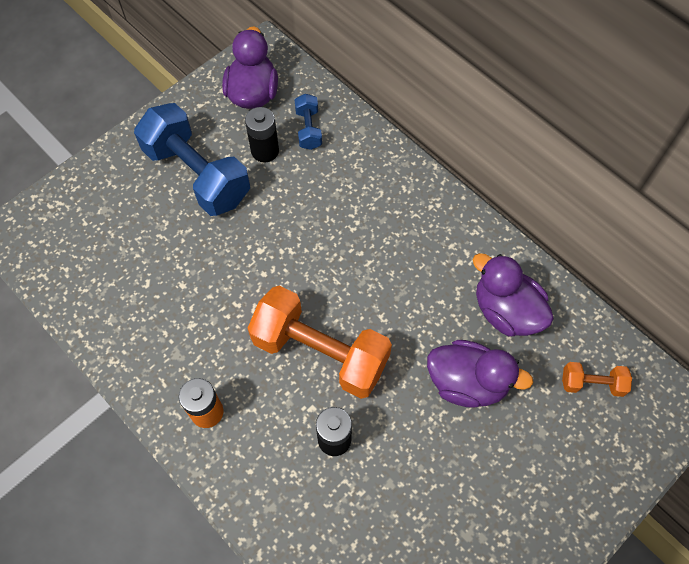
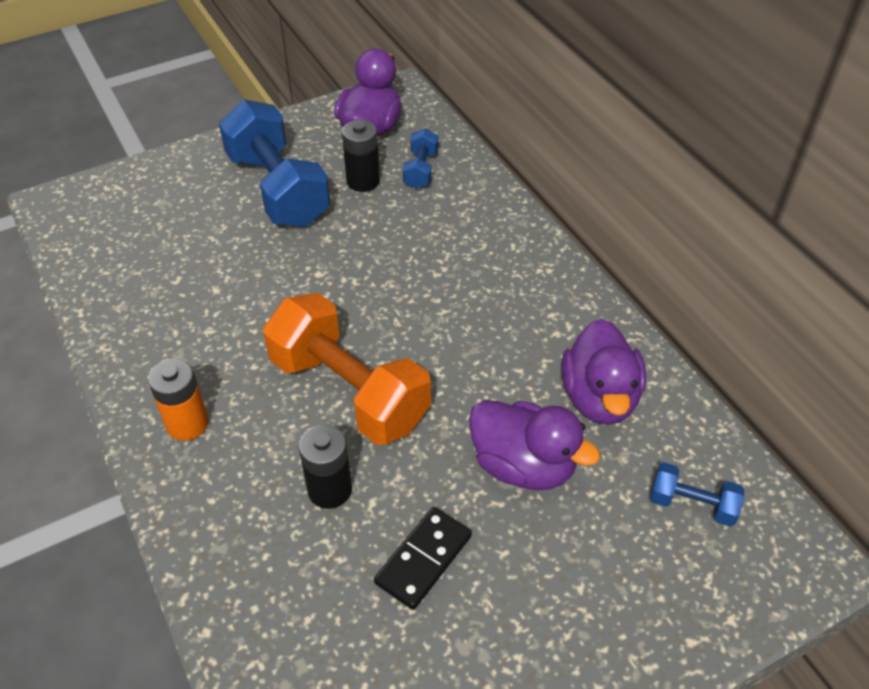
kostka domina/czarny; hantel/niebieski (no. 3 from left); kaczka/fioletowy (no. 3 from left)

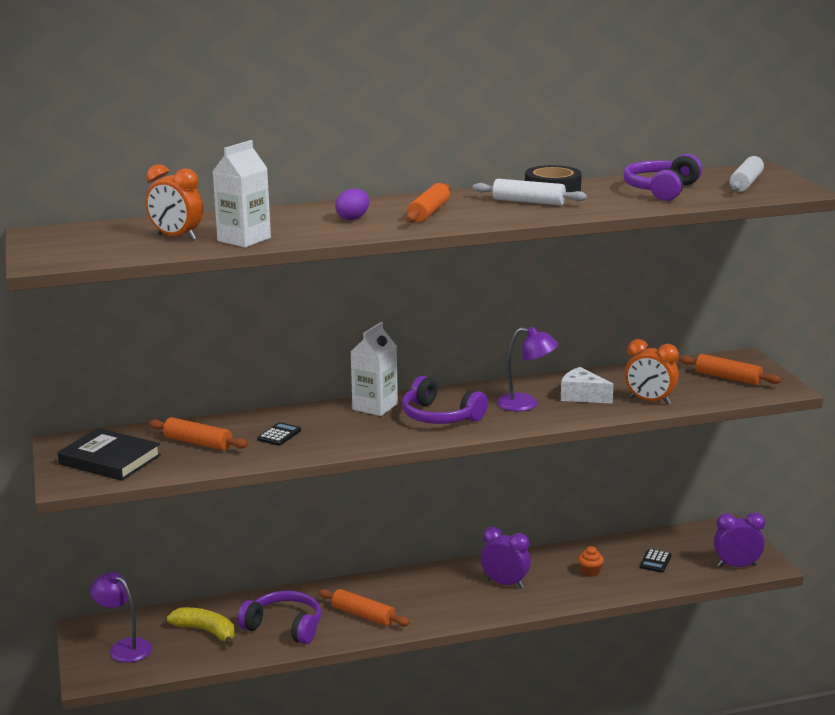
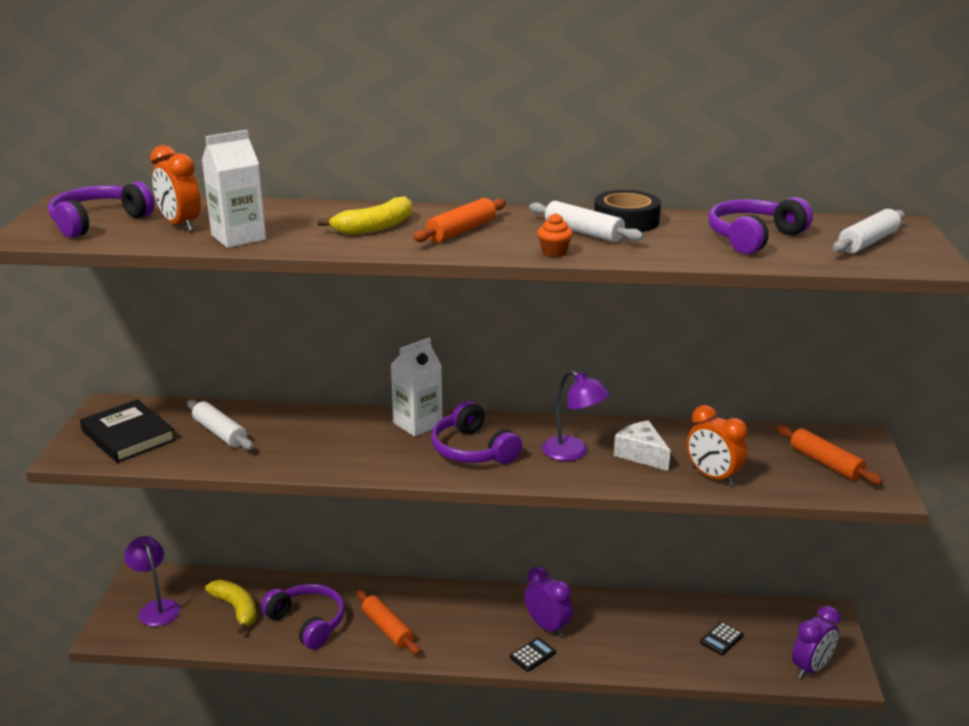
słuchawki/fioletowy (no. 1 from left); kalkulator/czarny (no. 1 from left); muffinka/pomarańczowy; banan/żółty (no. 2 from left); wałek do ciasta/biały (no. 1 from left); budzik/fioletowy (no. 2 from left)

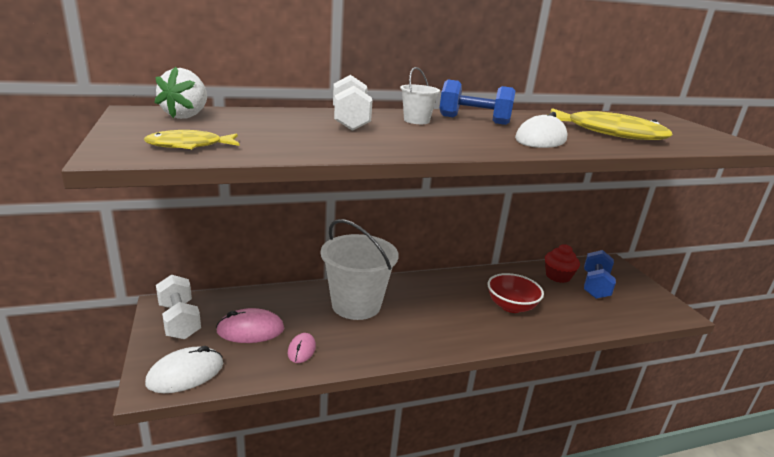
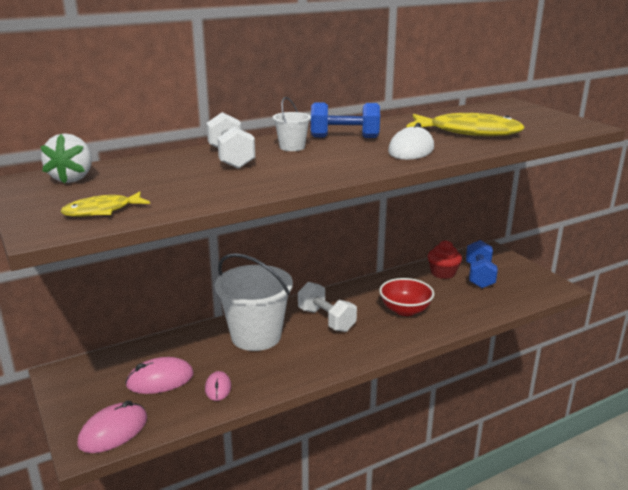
hantel/biały (no. 2 from left); myszka/różowy (no. 1 from left)

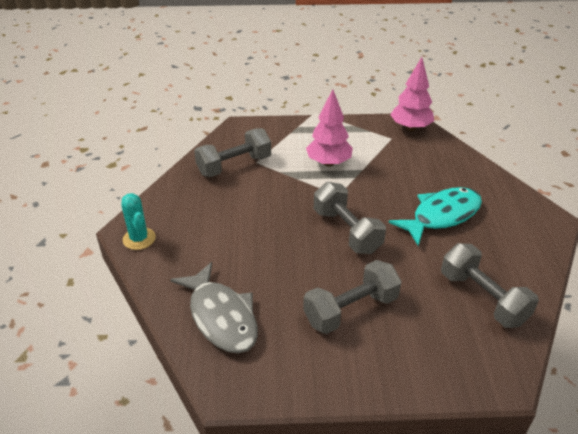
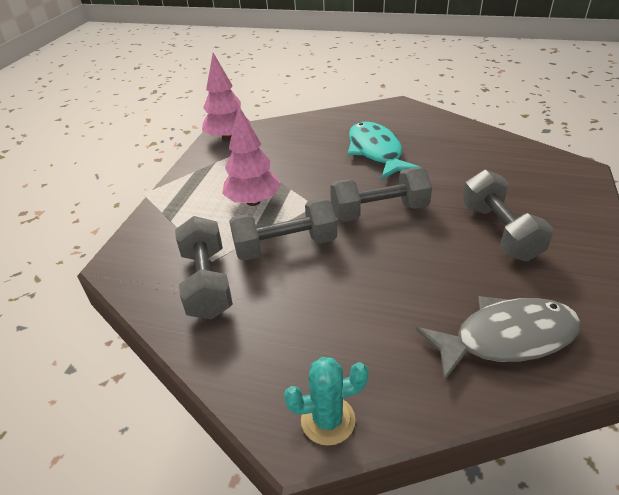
hantel/szary (no. 2 from left)

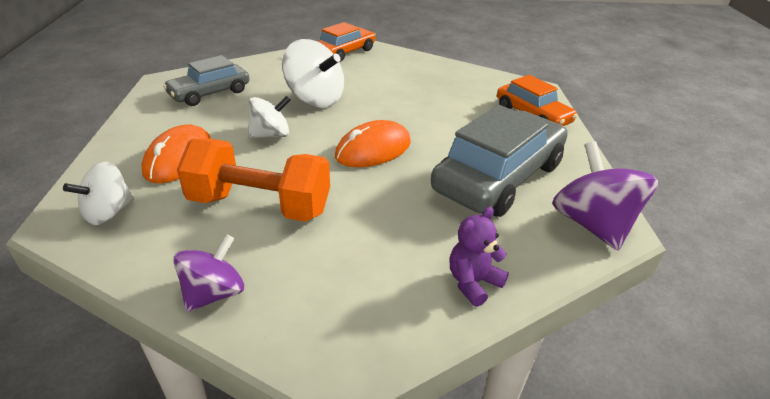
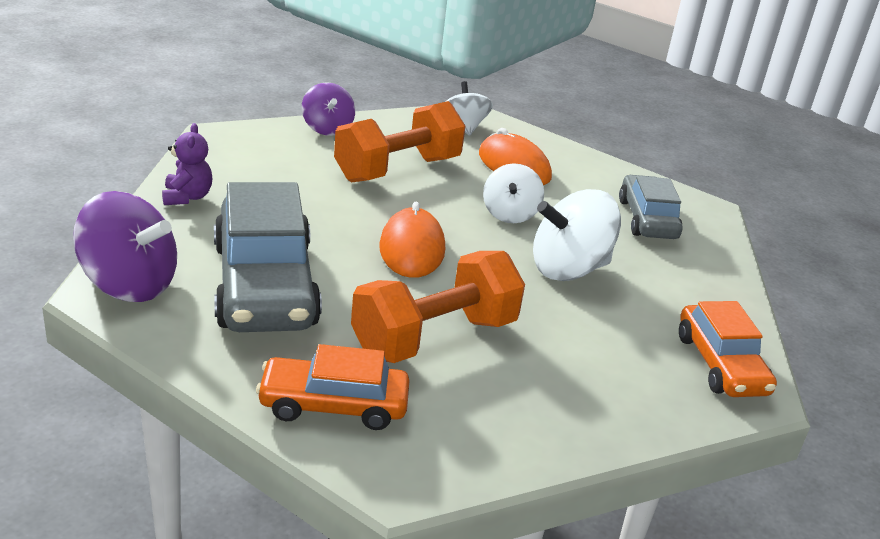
hantel/pomarańczowy (no. 2 from left)

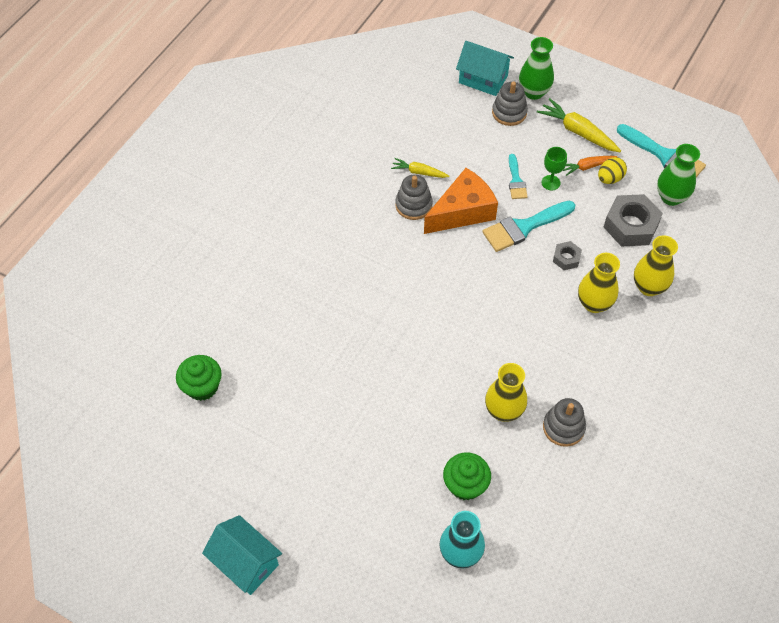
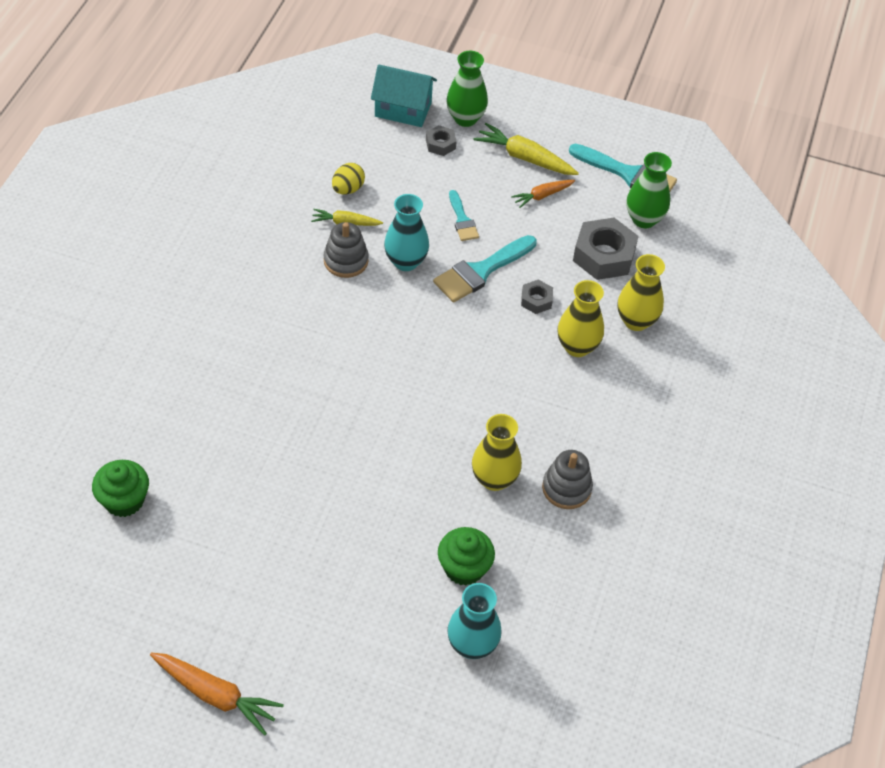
kielich/zielony; jajko/żółty; marchewka/pomarańczowy (no. 1 from left); wazon/turkusowy (no. 1 from left); nakrętka/szary (no. 1 from left)

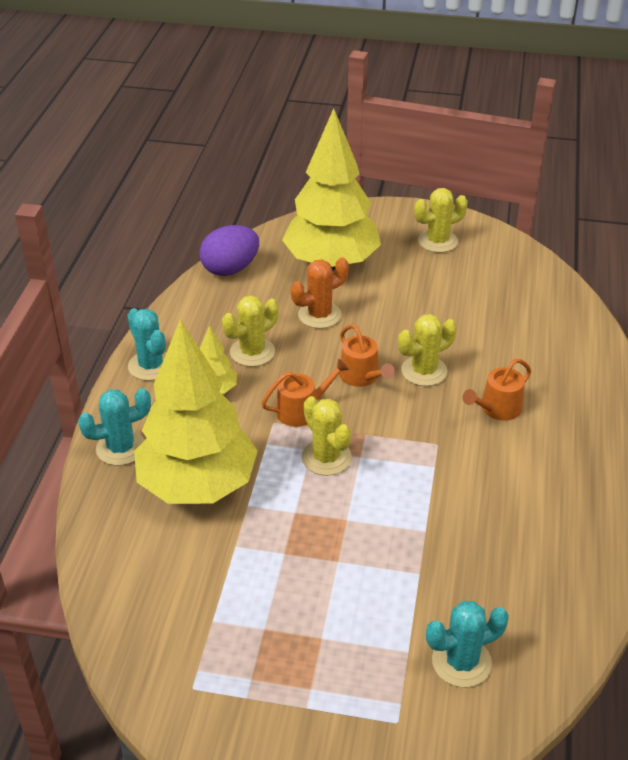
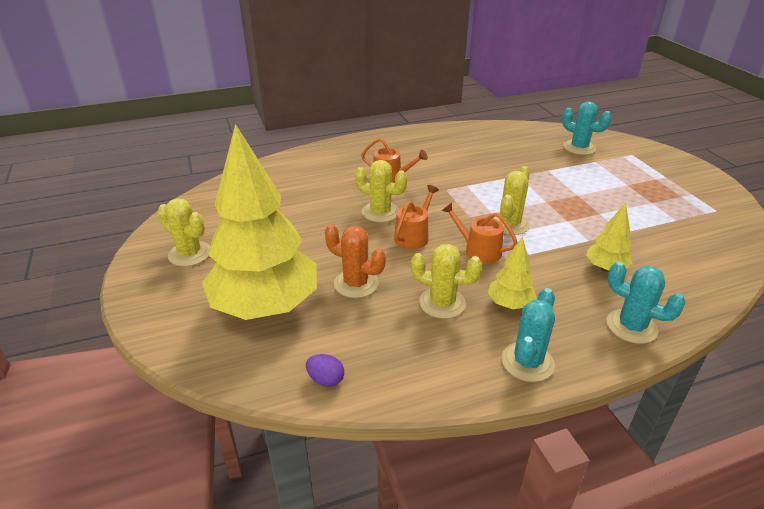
drzewko/żółty (no. 3 from left); jajko/fioletowy

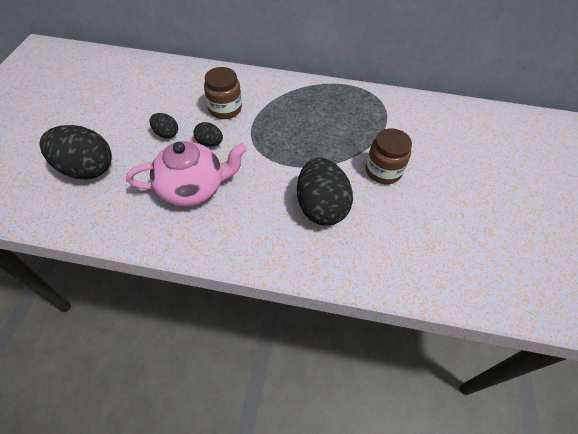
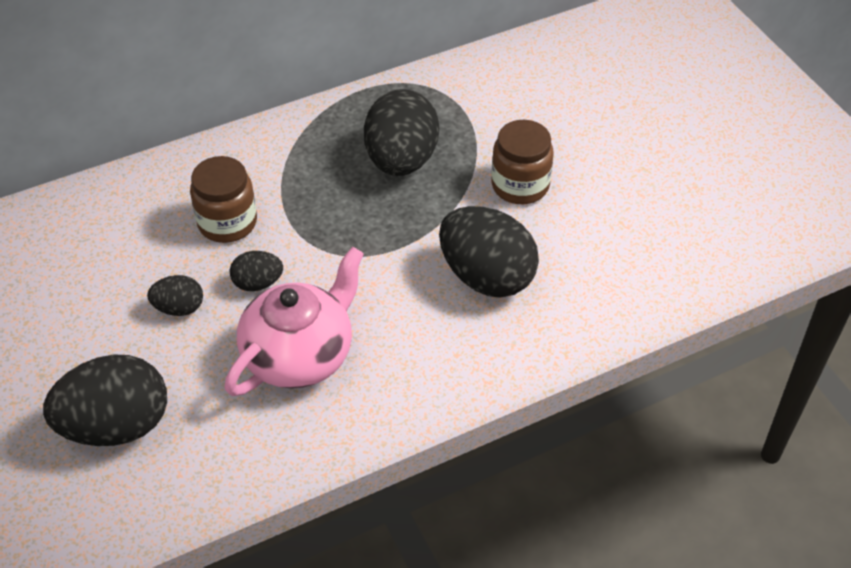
jajko/czarny (no. 4 from left)

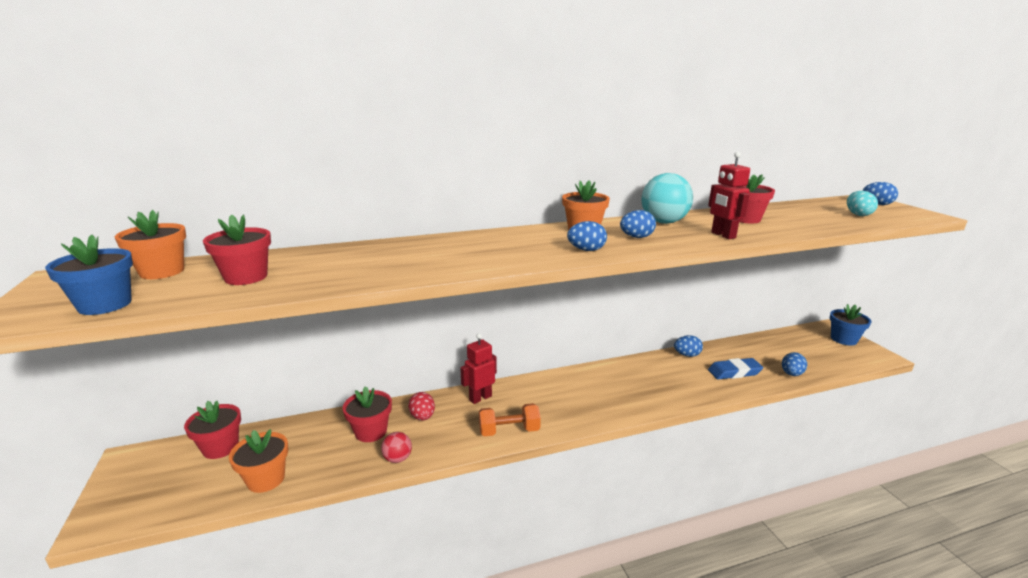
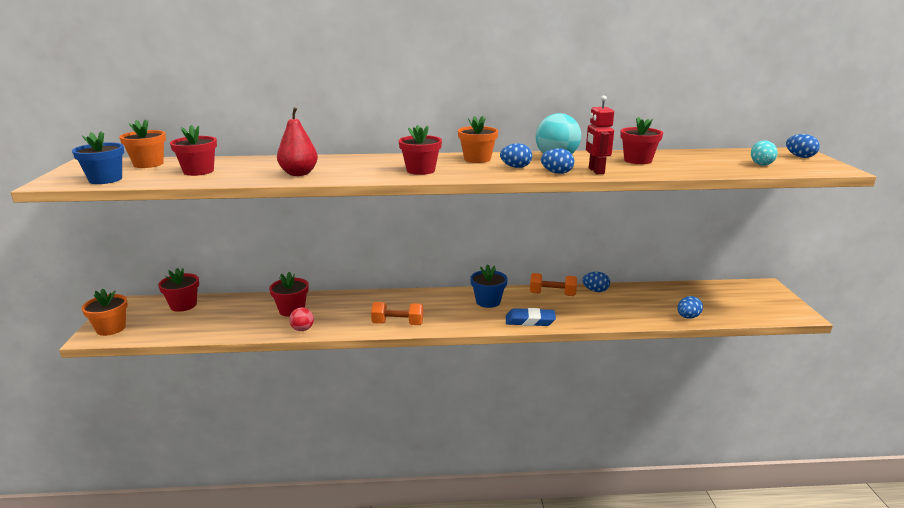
jajko/czerwony; robot/czerwony (no. 1 from left in the first image); gruszka/czerwony; doniczka/czerwony (no. 4 from left); hantel/pomarańczowy (no. 2 from left); doniczka/pomarańczowy (no. 1 from left); jajko/niebieski (no. 2 from left); gumka do mazania/niebieski; doniczka/niebieski (no. 2 from left)

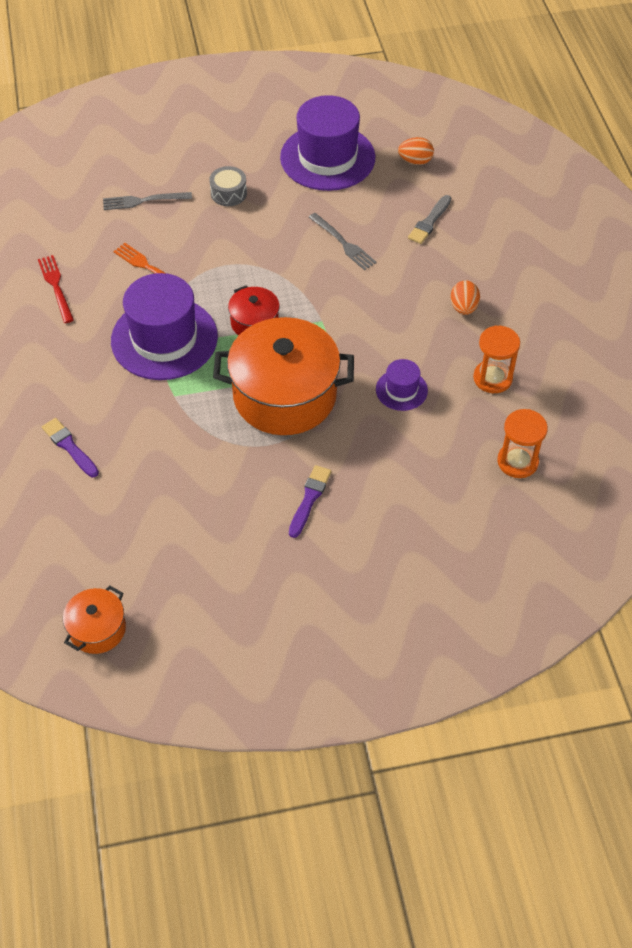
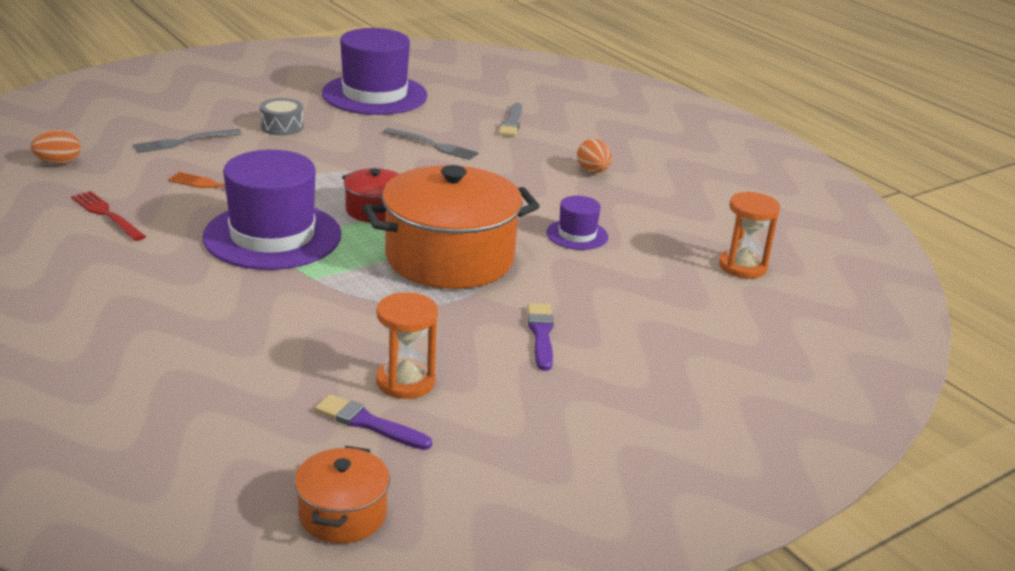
pędzel/fioletowy (no. 1 from left); jajko/pomarańczowy (no. 1 from left); klepsydra/pomarańczowy (no. 1 from left)

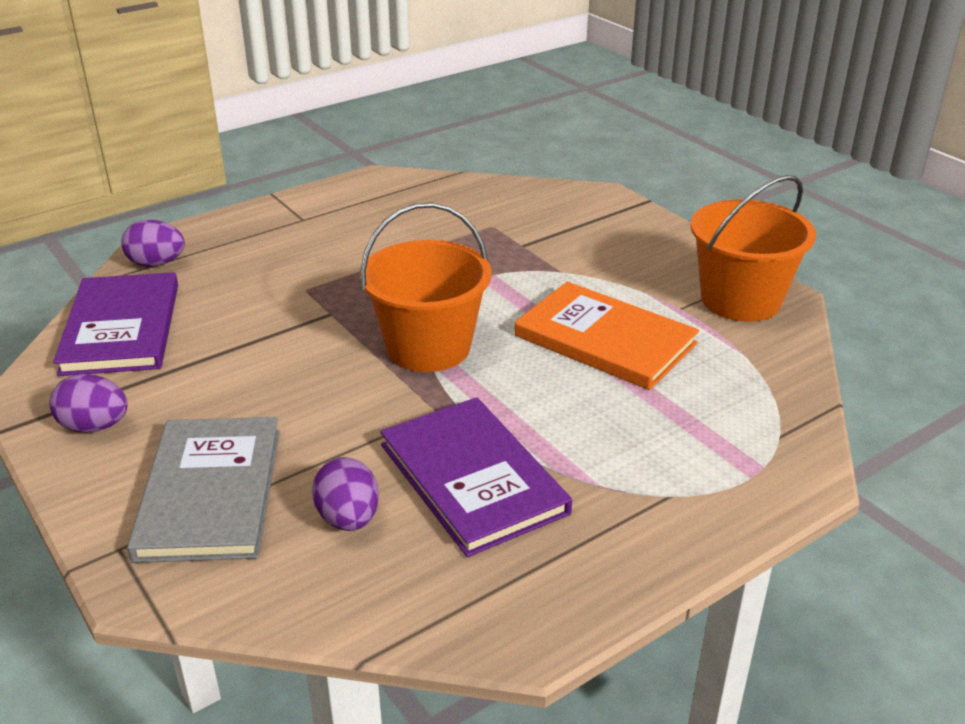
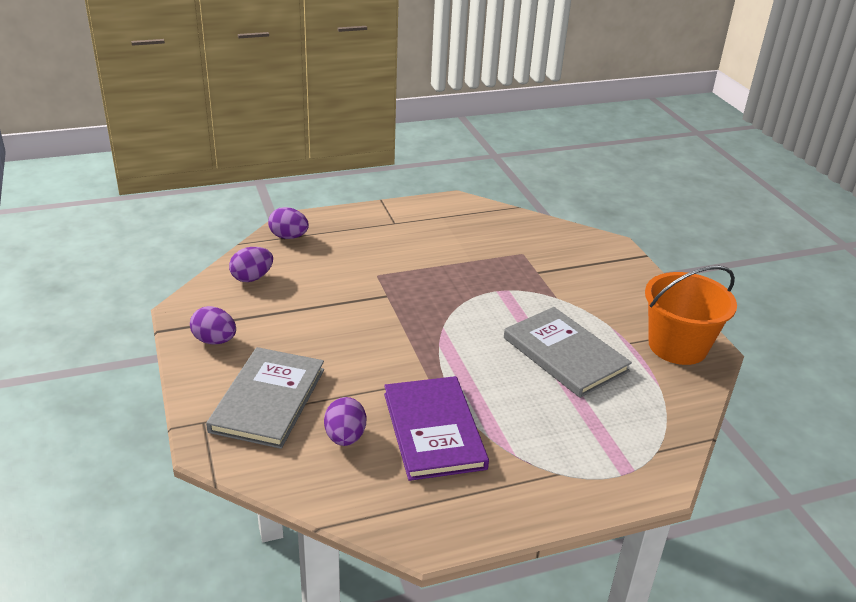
wiadro/pomarańczowy (no. 1 from left in the first image); jajko/fioletowy (no. 2 from left); książka/szary (no. 2 from left)

